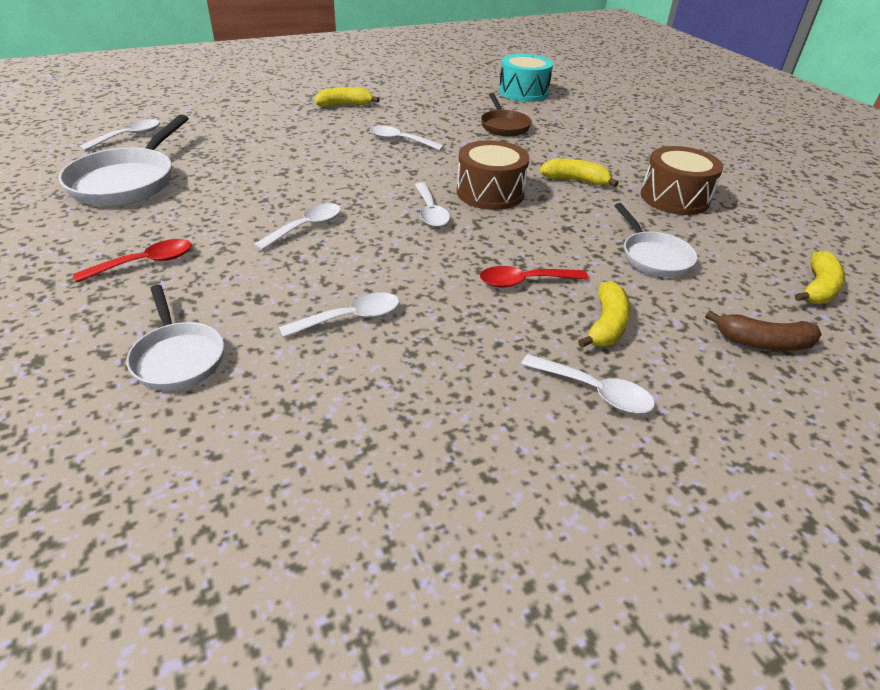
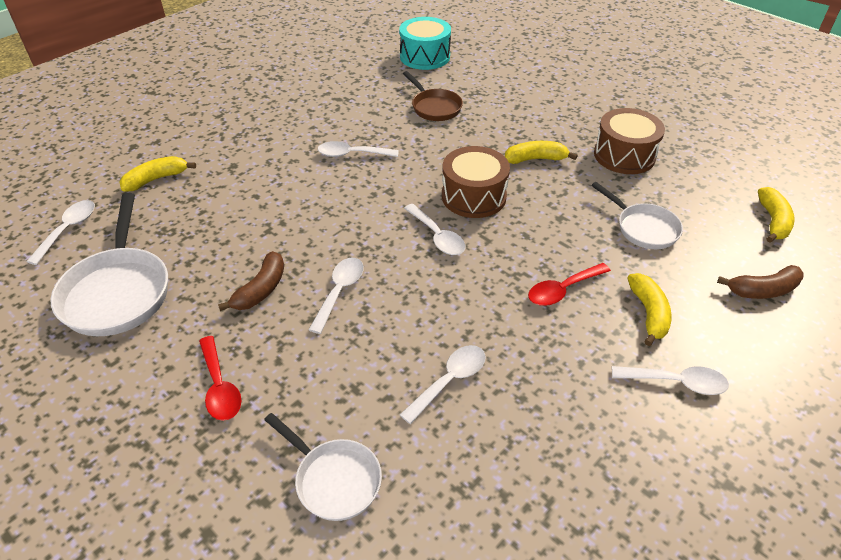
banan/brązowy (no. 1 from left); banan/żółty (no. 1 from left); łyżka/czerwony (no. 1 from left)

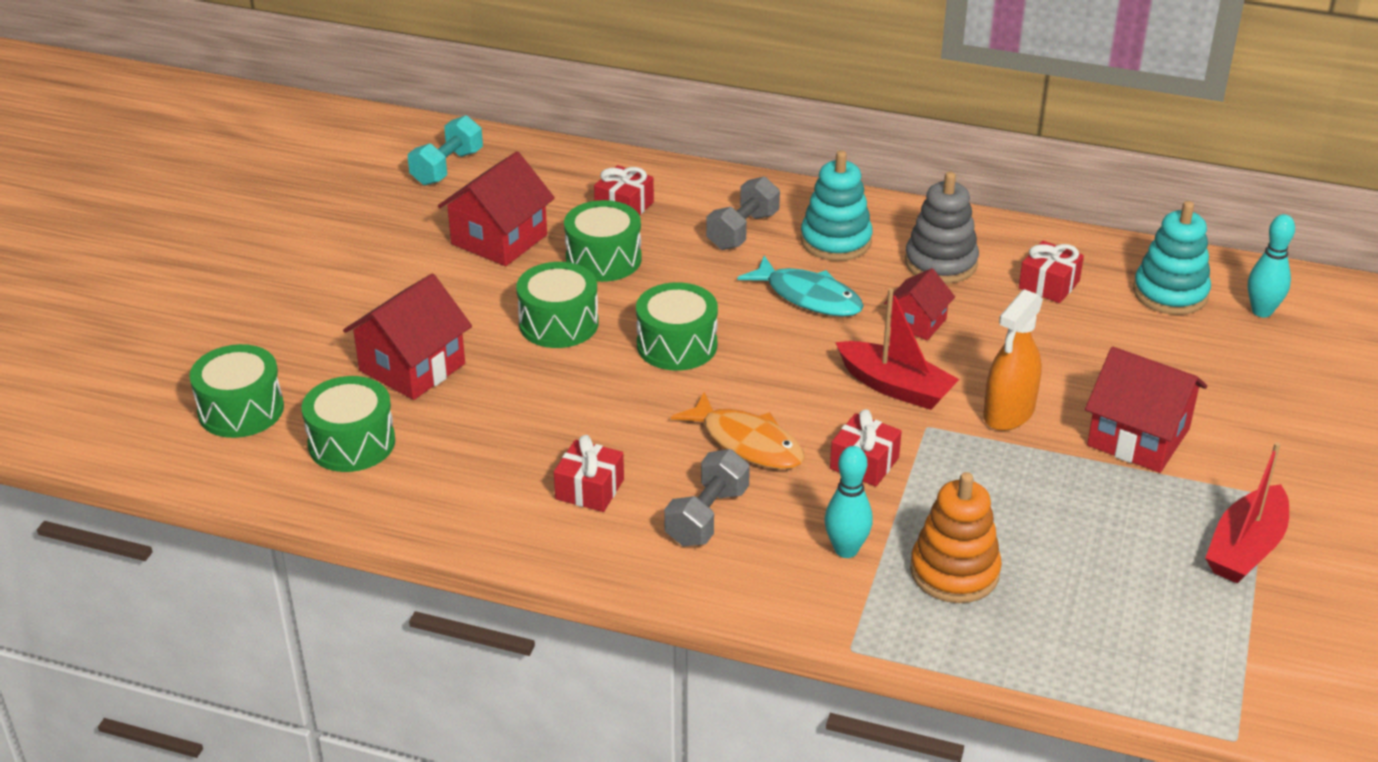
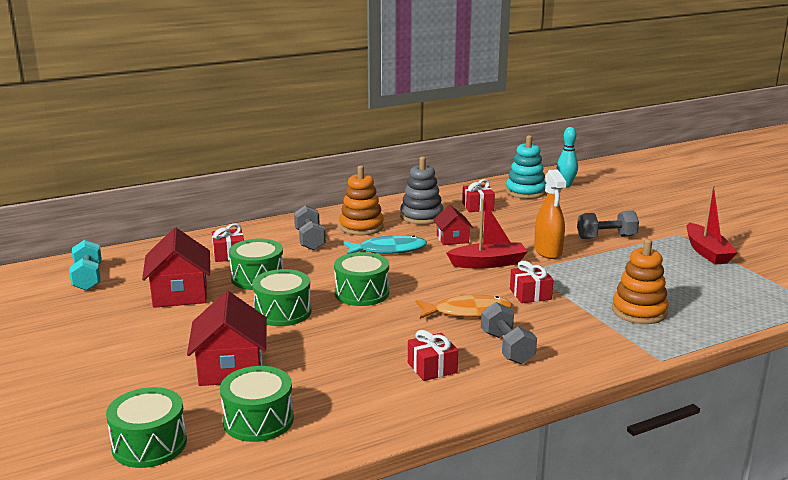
kręgiel/turkusowy (no. 1 from left in the first image); hantel/szary (no. 3 from left); zabawka nakładanka/pomarańczowy (no. 1 from left)

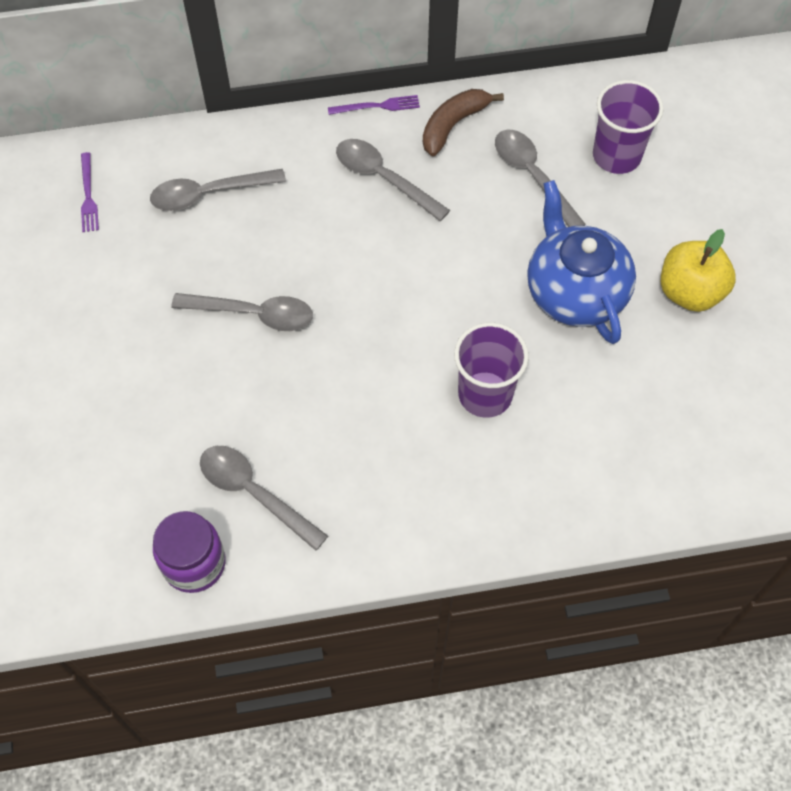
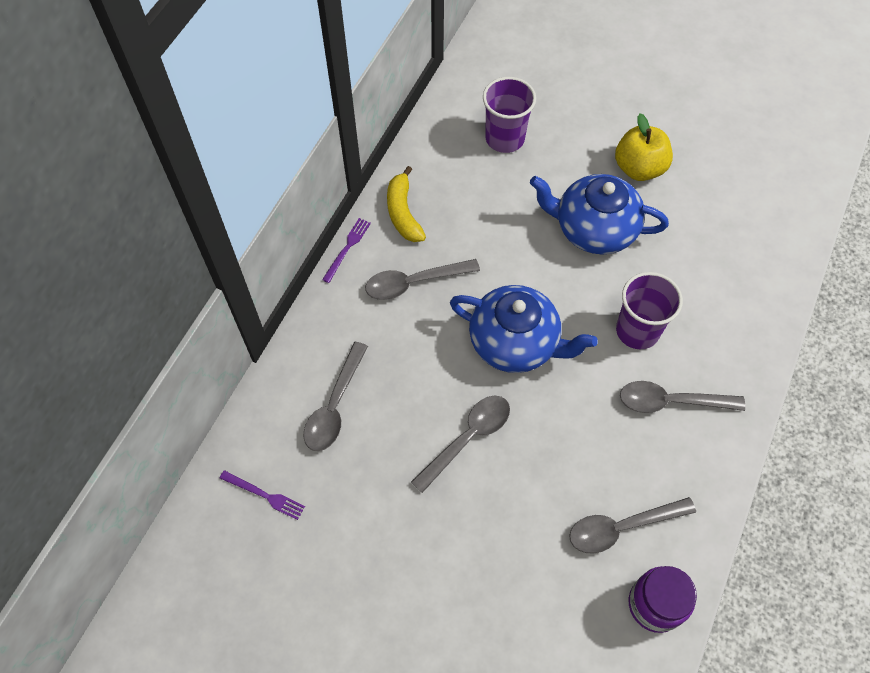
imbryk/niebieski (no. 1 from left); łyżka/szary (no. 5 from left); banan/żółty

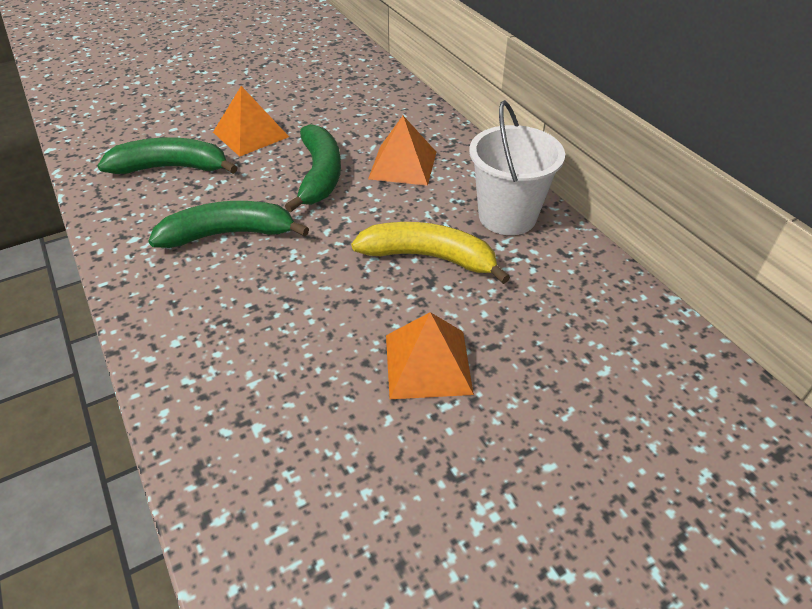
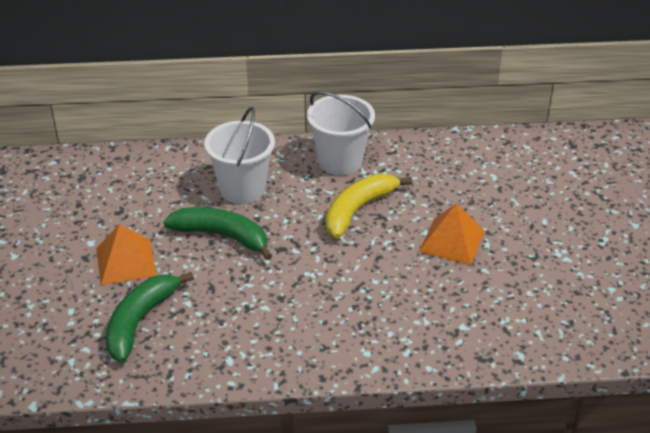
banan/zielony (no. 2 from left in the first image); wiadro/biały (no. 1 from left)

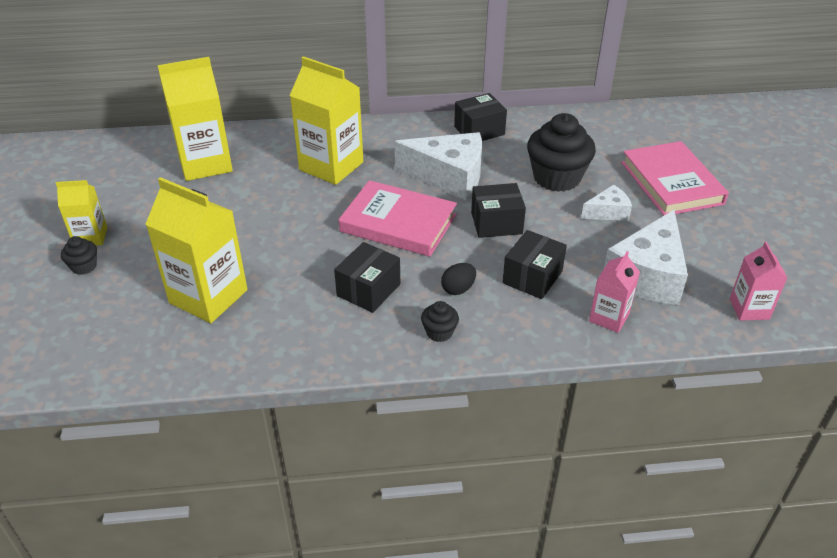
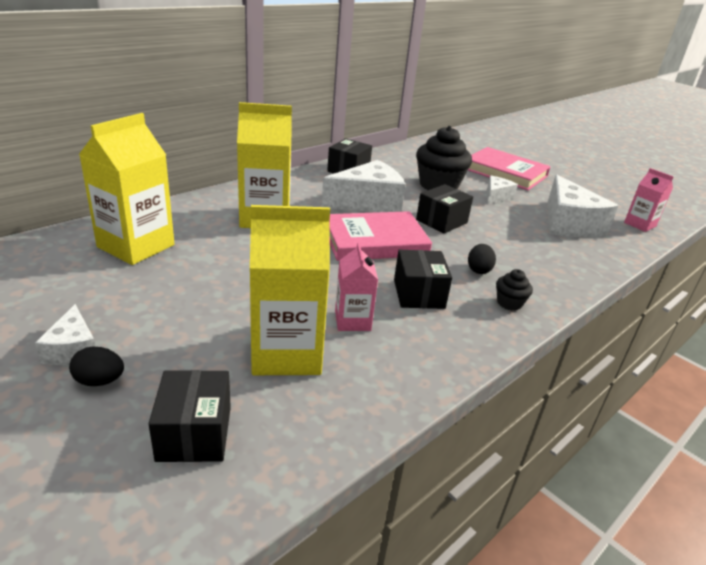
pudełko/czarny (no. 1 from left); karton mleka/różowy (no. 1 from left); ser/biały (no. 1 from left); jajko/czarny (no. 1 from left)

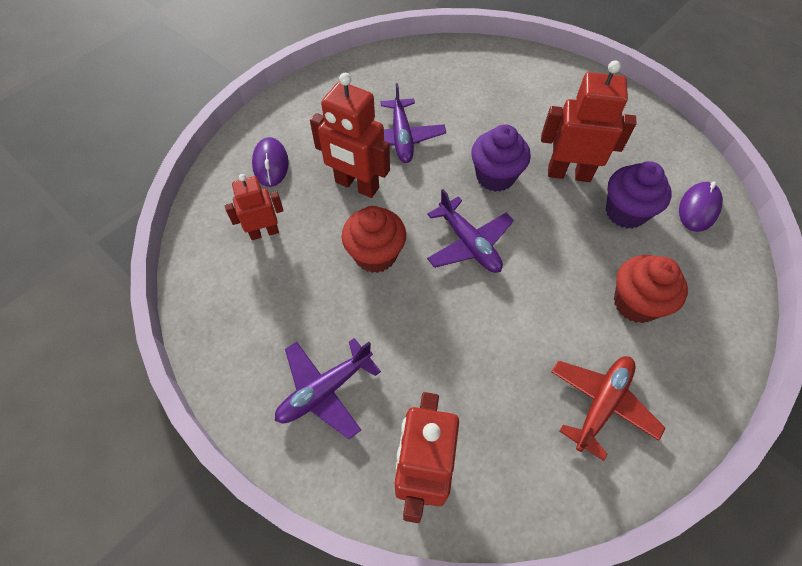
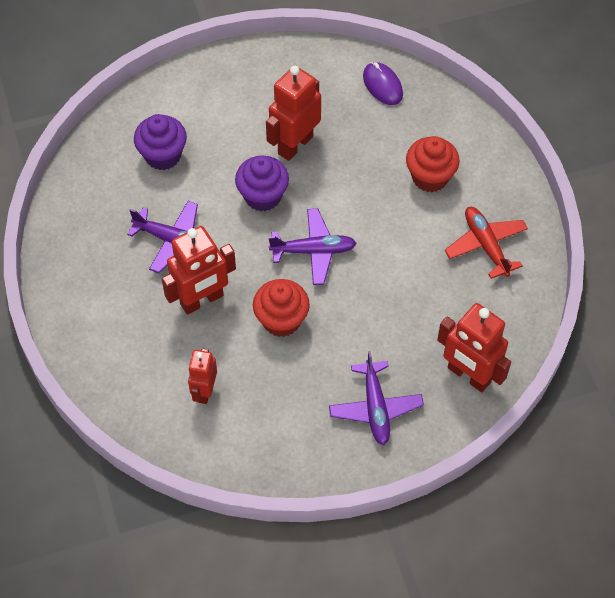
myszka/fioletowy (no. 1 from left in the first image); muffinka/fioletowy (no. 1 from left)

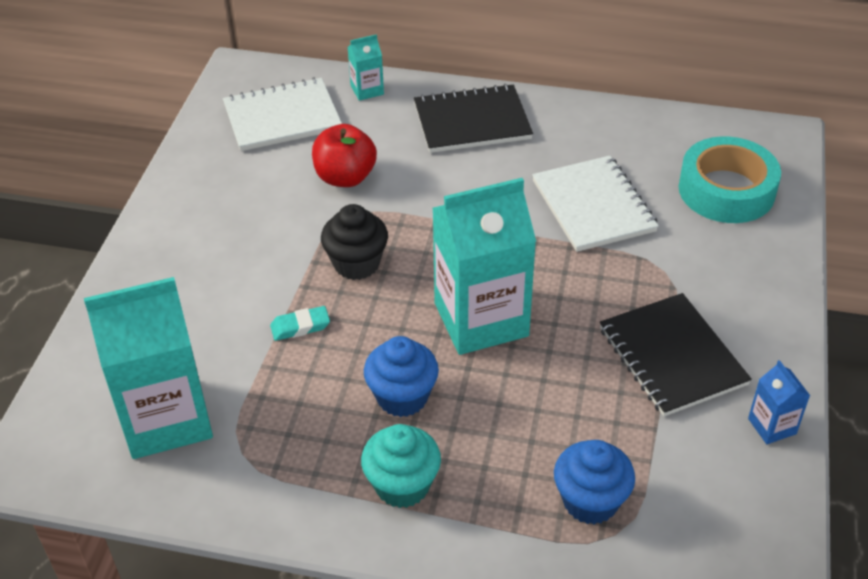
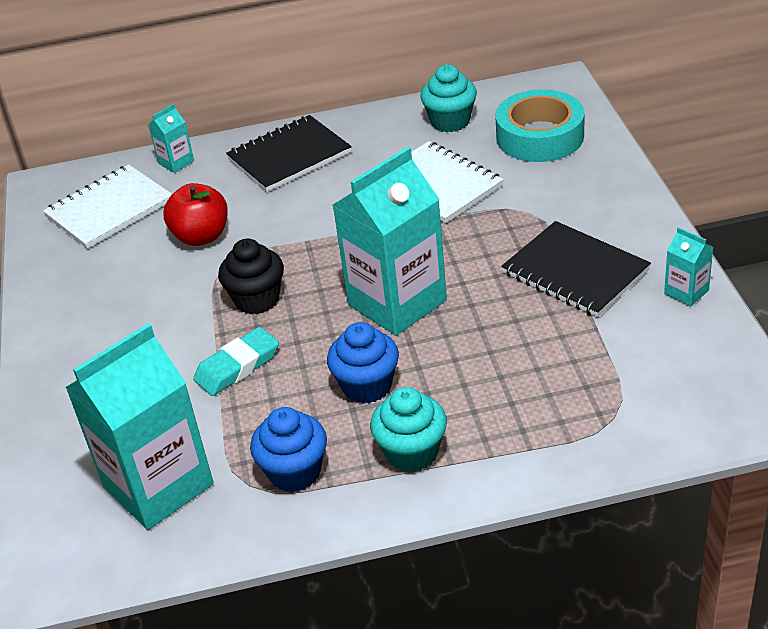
muffinka/turkusowy (no. 2 from left); muffinka/niebieski (no. 1 from left); karton mleka/turkusowy (no. 4 from left); gumka do mazania/turkusowy

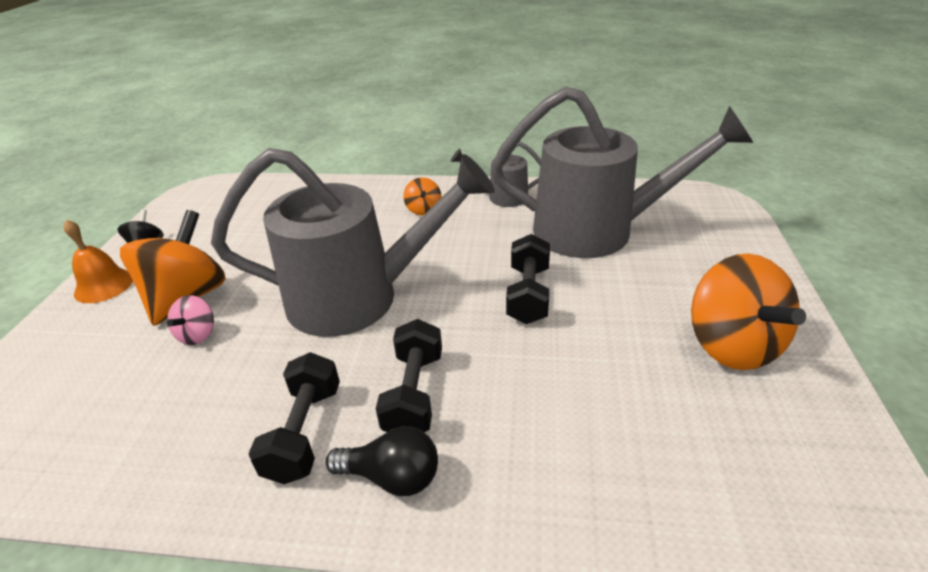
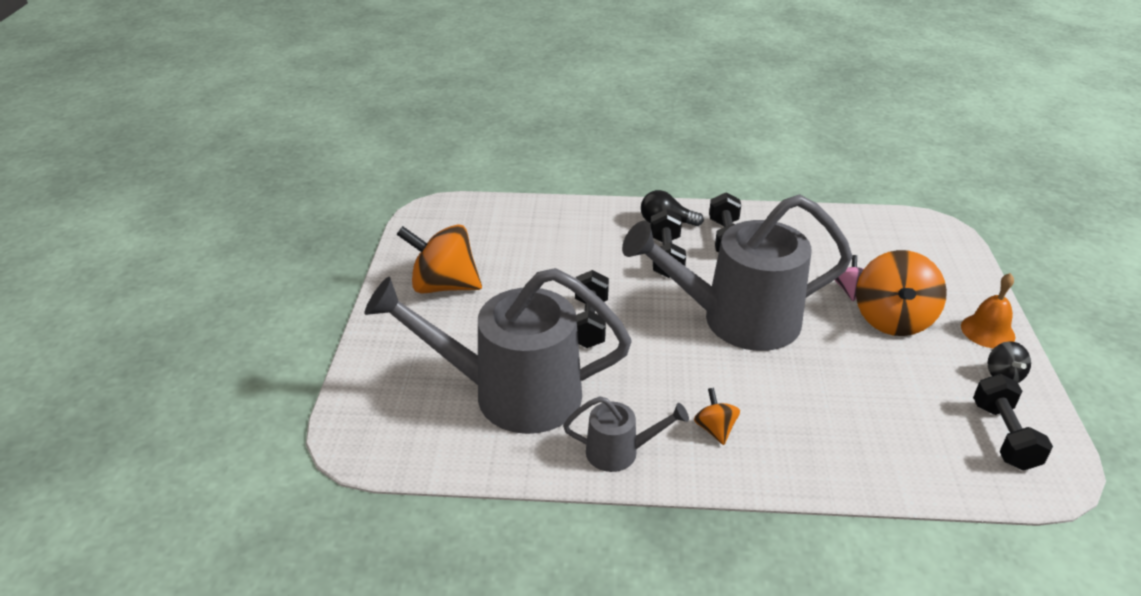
hantel/czarny (no. 4 from left); bączek/pomarańczowy (no. 1 from left)

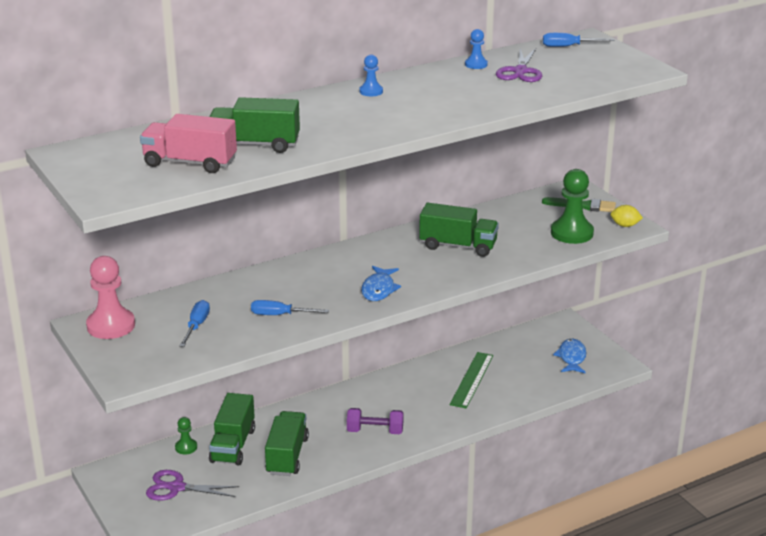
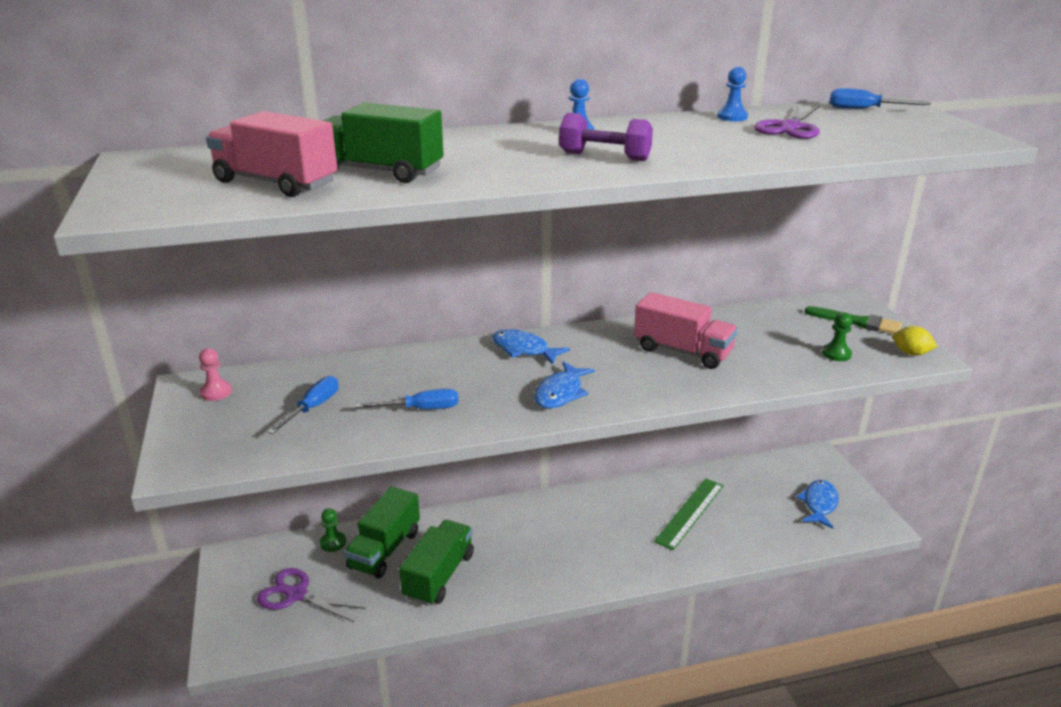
ryba/niebieski (no. 1 from left); hantel/fioletowy; ciężarówka/różowy (no. 2 from left); śrubokręt/niebieski (no. 2 from left); pionek/różowy; pionek/zielony (no. 2 from left)

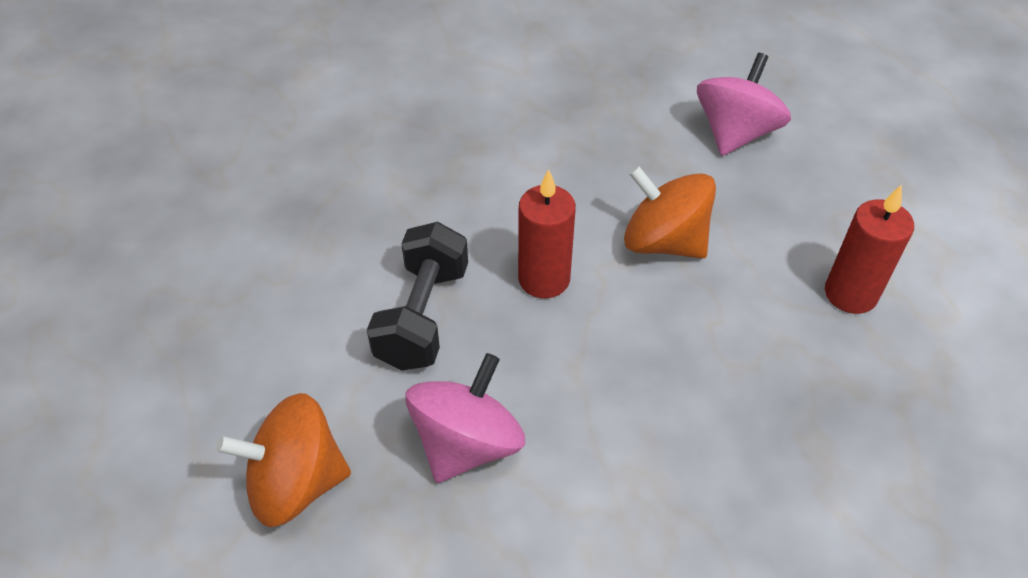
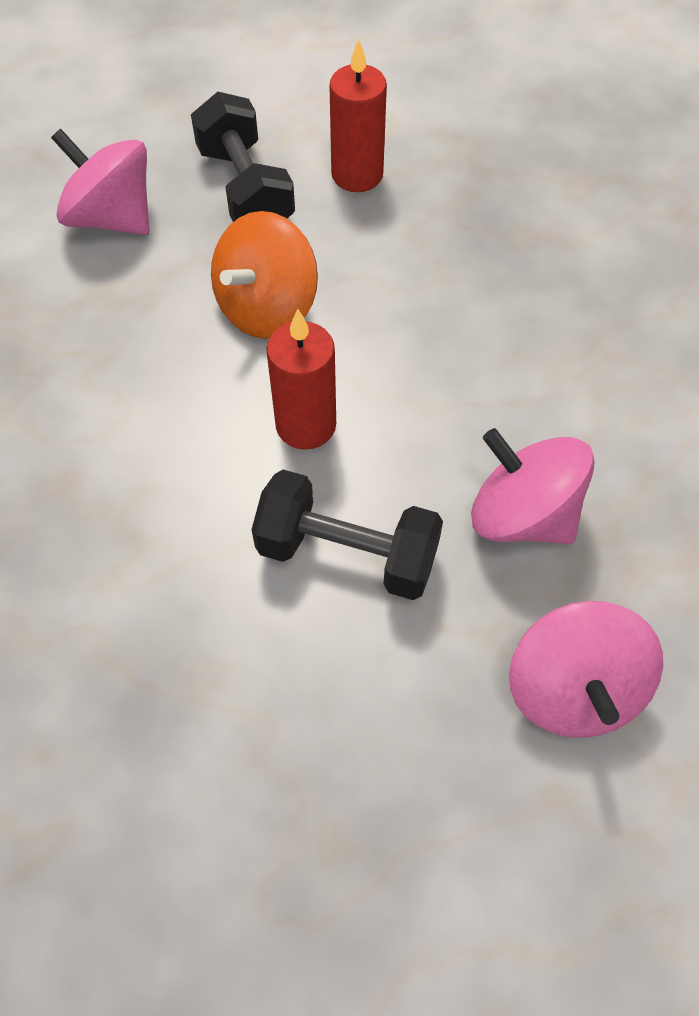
hantel/czarny (no. 1 from left); bączek/różowy (no. 3 from left)

